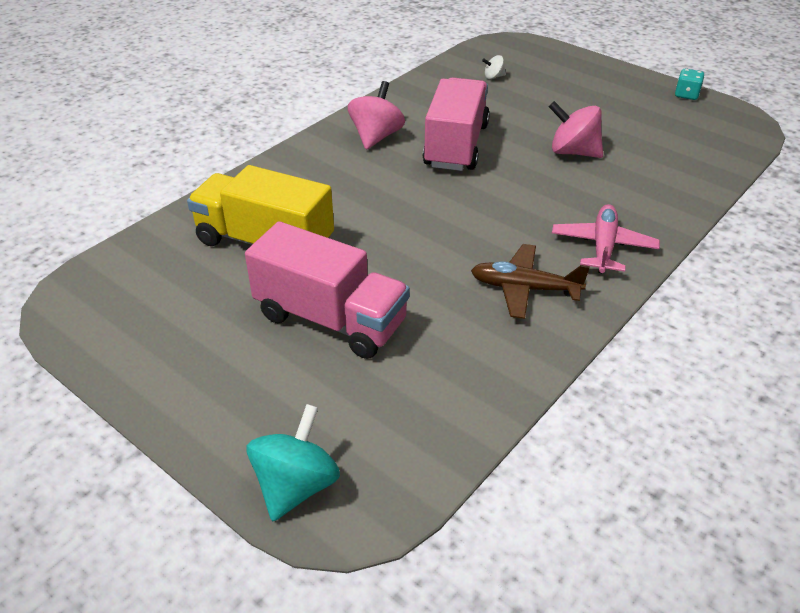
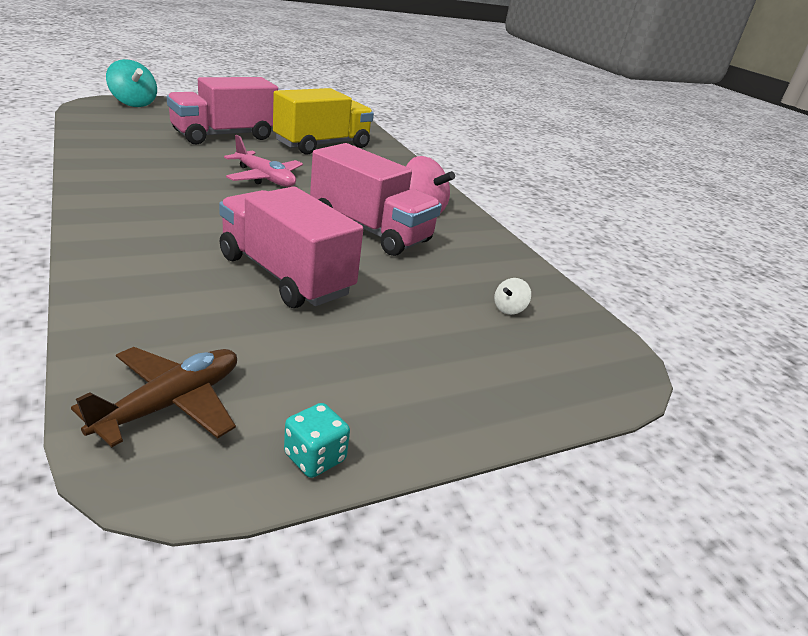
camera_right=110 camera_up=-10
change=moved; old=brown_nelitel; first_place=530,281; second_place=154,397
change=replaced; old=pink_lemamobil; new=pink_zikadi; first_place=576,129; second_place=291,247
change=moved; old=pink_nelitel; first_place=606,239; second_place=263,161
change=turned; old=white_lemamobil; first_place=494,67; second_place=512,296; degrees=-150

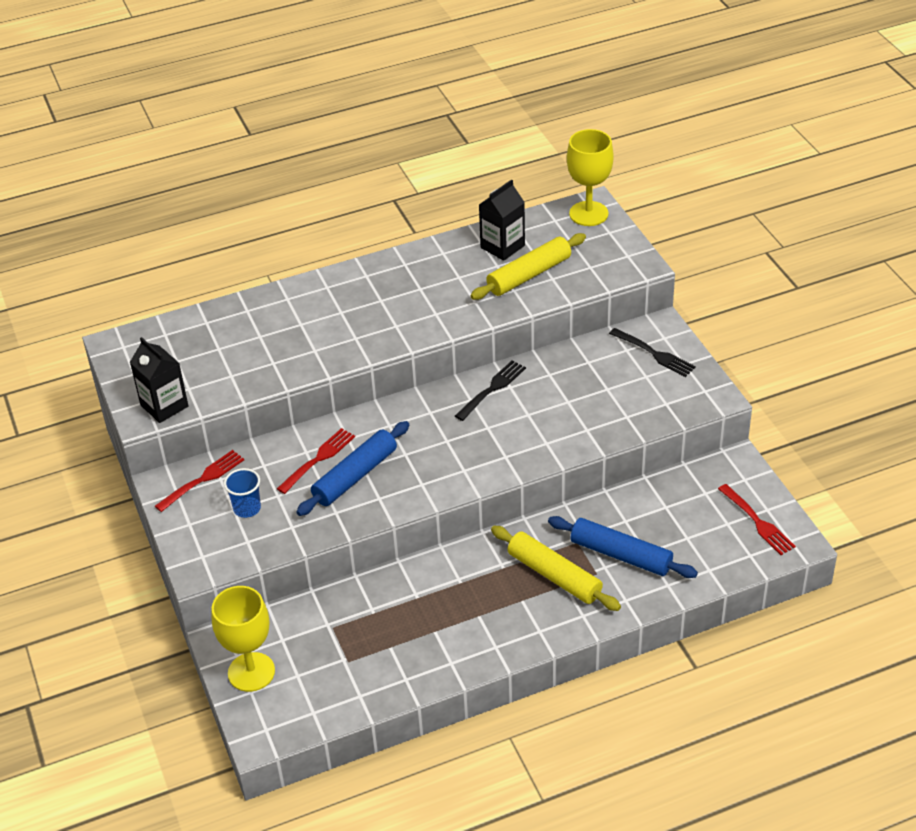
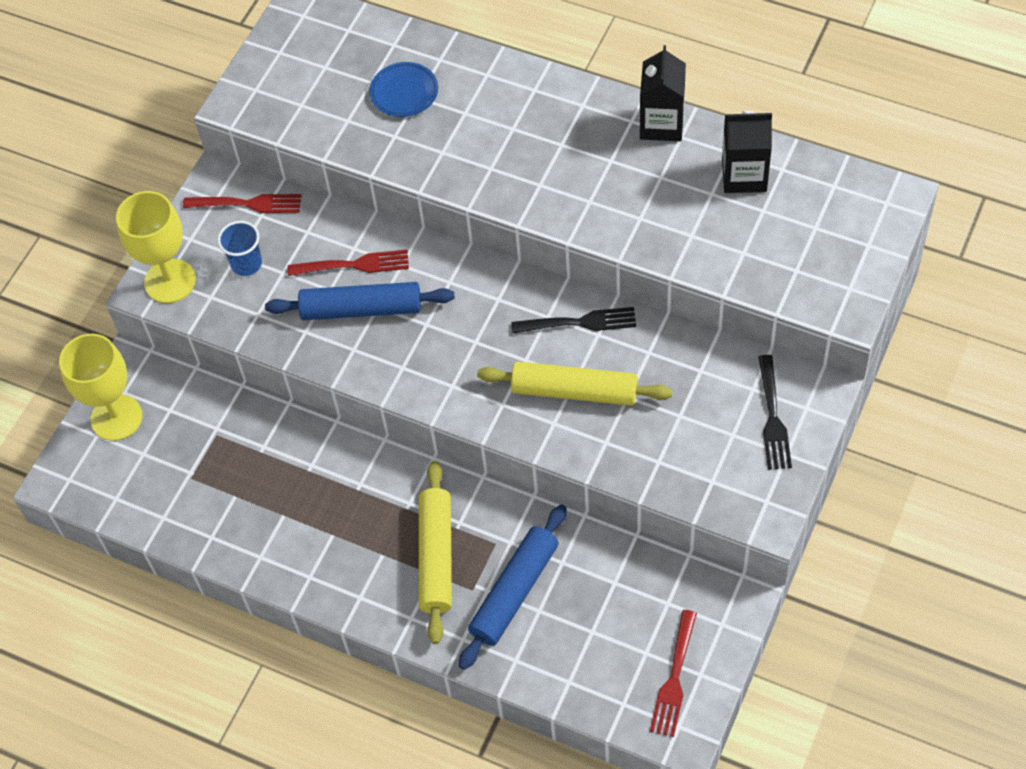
camera_right=50 camera_up=15
change=moved; old=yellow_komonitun; first_place=590,177; second_place=156,247
change=added; new=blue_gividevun; second_place=403,89
change=turned; old=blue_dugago; first_place=623,547; second_place=513,587; degrees=45
change=moved; old=yellow_dugago; first_place=528,266; second_place=574,383
change=moved; old=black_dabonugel; first_place=159,380; second_place=663,93

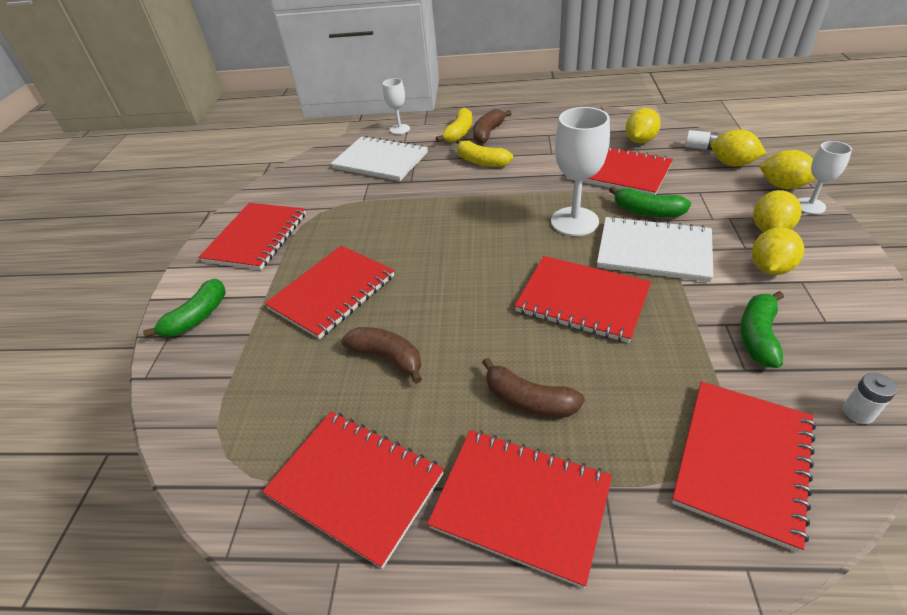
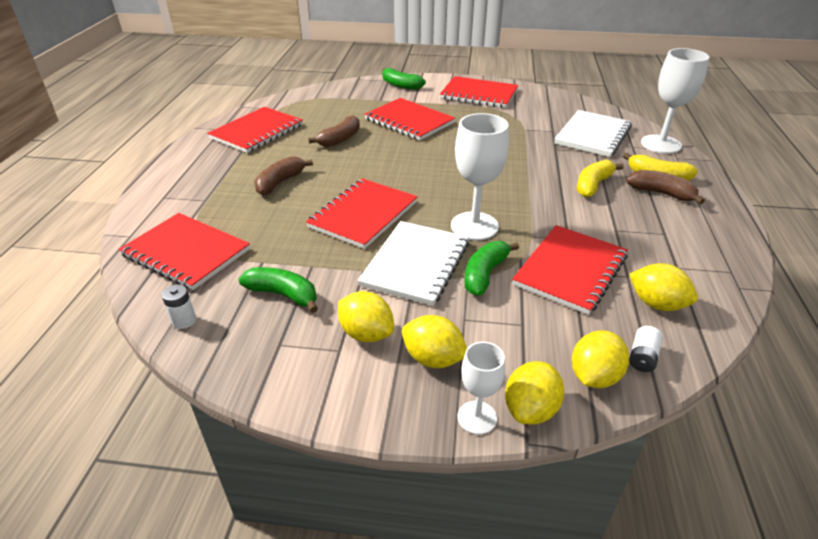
camera_right=90 camera_up=-5
change=resized; old=white_komonitun; first_place=396,106; second_place=675,101; factor=1.74
change=removed; old=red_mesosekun; first_place=519,509

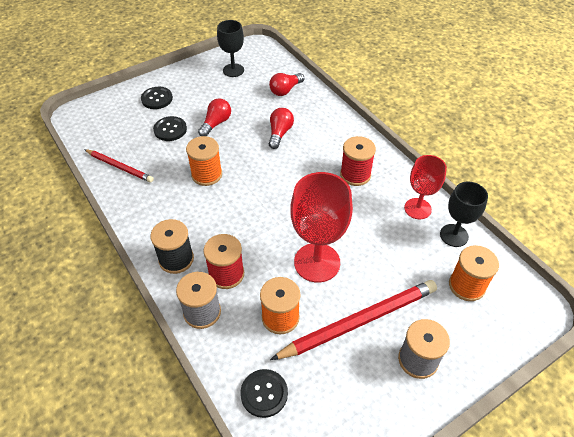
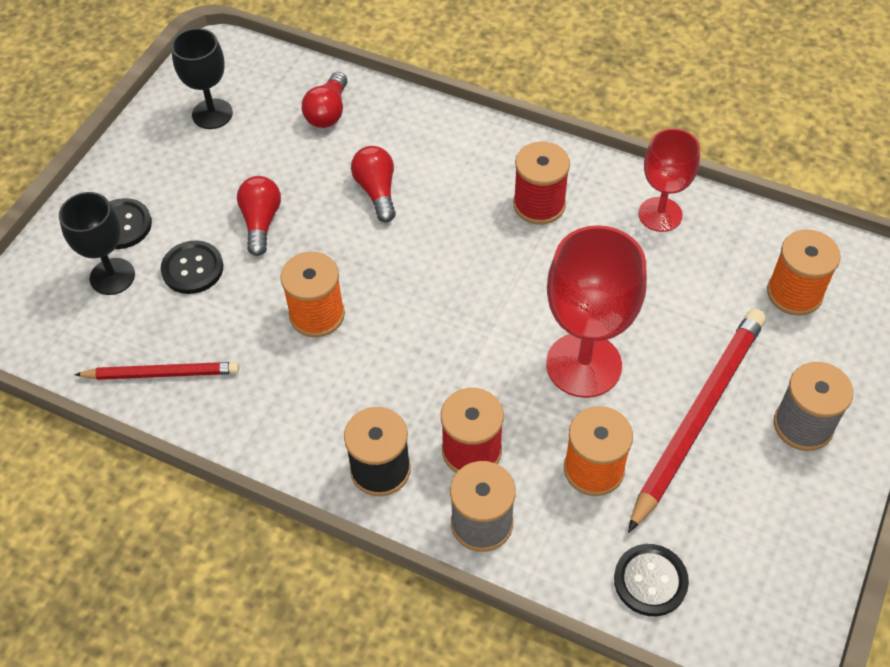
camera_right=-30 camera_up=5
change=moved; old=black_komonitun; first_place=464,214; second_place=97,243

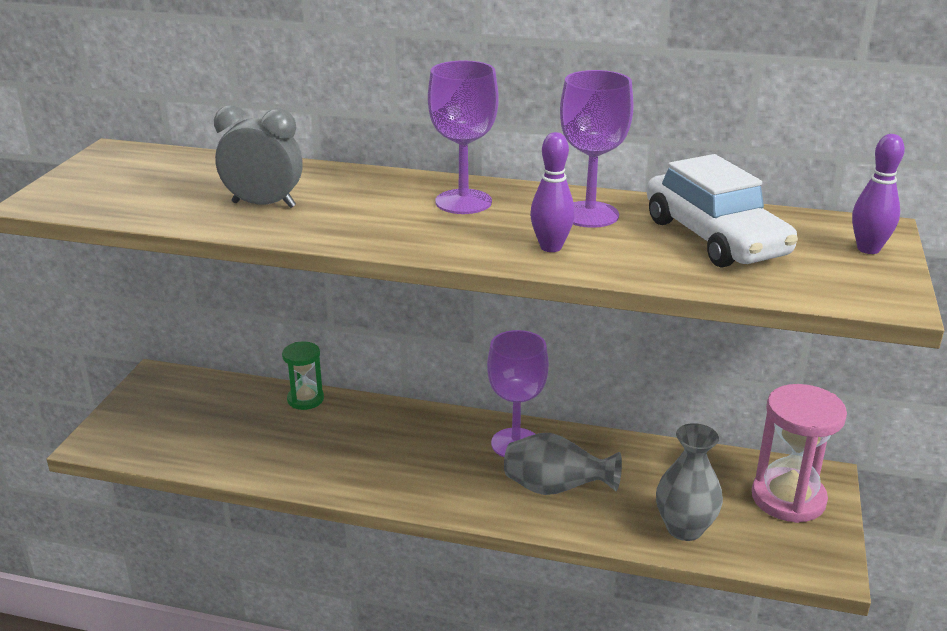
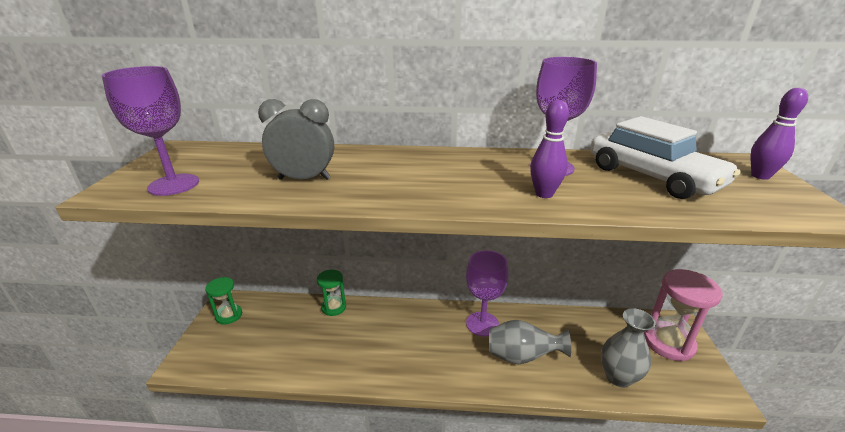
camera_right=-10 camera_up=0
change=moved; old=purple_komonitun; first_place=463,137; second_place=150,131
change=added; new=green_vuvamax; second_place=223,301

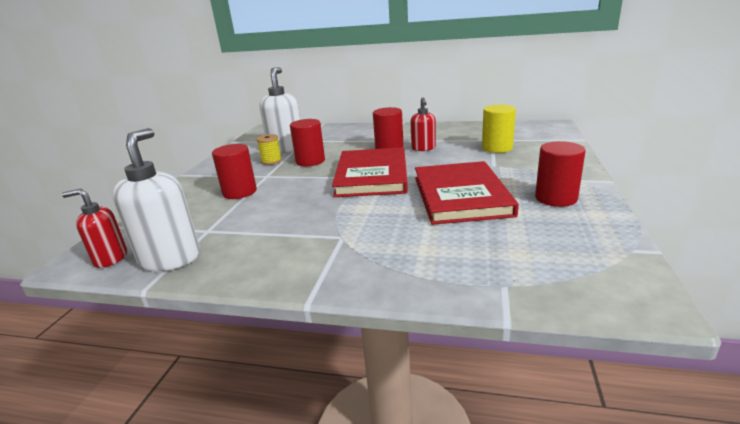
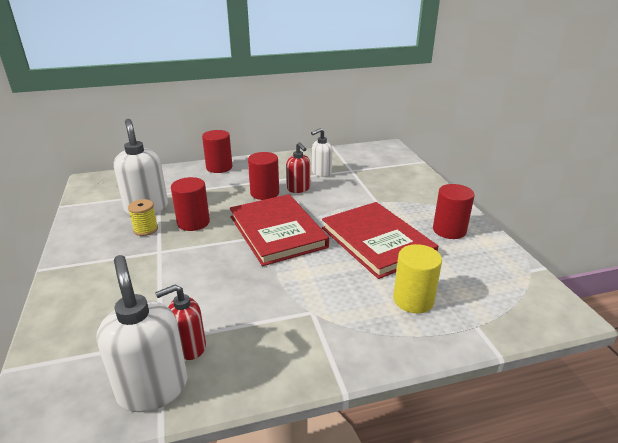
camera_right=-30 camera_up=5
change=moved; old=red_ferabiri; first_place=94,228; second_place=180,322
change=moved; old=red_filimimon; first_place=234,171; second_place=217,151
change=added; new=white_ferabiri; second_place=321,152
change=moved; old=yellow_filimimon; first_place=499,129; second_place=417,278

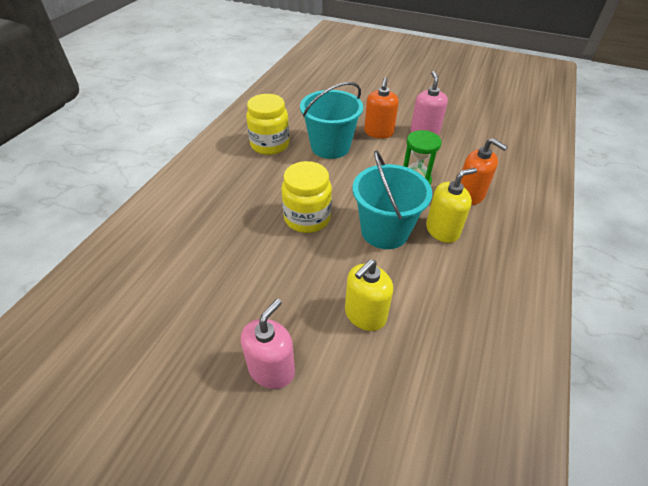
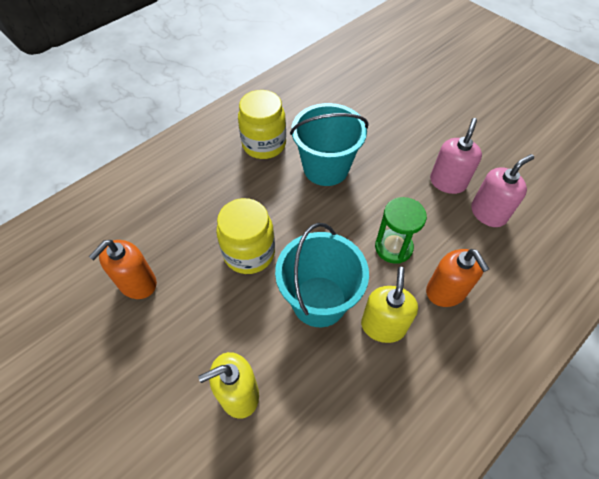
camera_right=25 camera_up=10
change=moved; old=orange_ferabiri; first_place=381,108; second_place=122,269
change=turned; old=yellow_ferabiri; first_place=451,205; second_place=389,305; degrees=-75
change=moved; old=pink_ferabiri; first_place=268,344; second_place=502,190

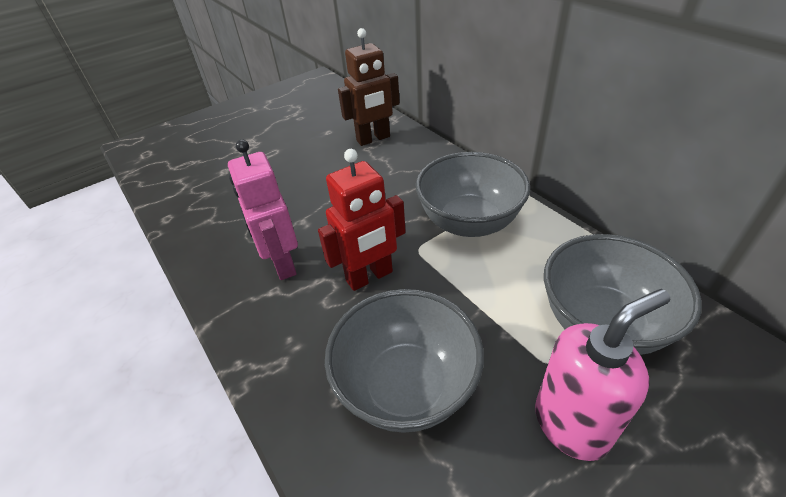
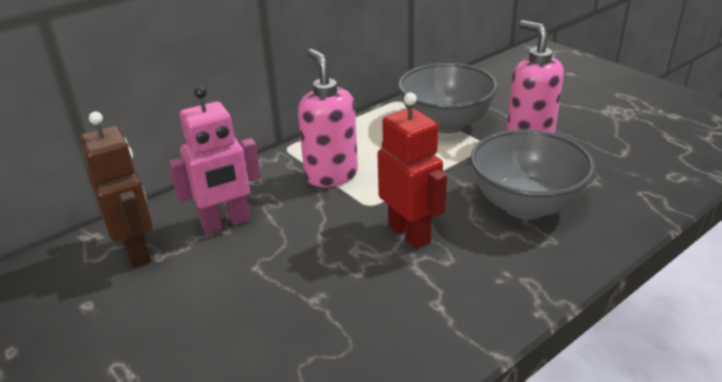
camera_right=-95 camera_up=-10
change=moved; old=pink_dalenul; first_place=263,209; second_place=214,160
change=replaced; old=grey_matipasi; new=pink_ferabiri; first_place=473,194; second_place=328,118

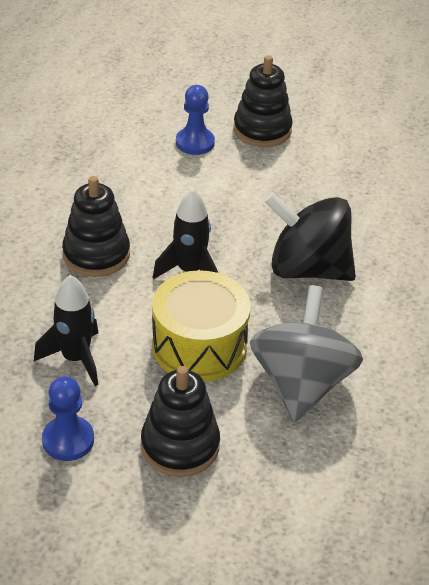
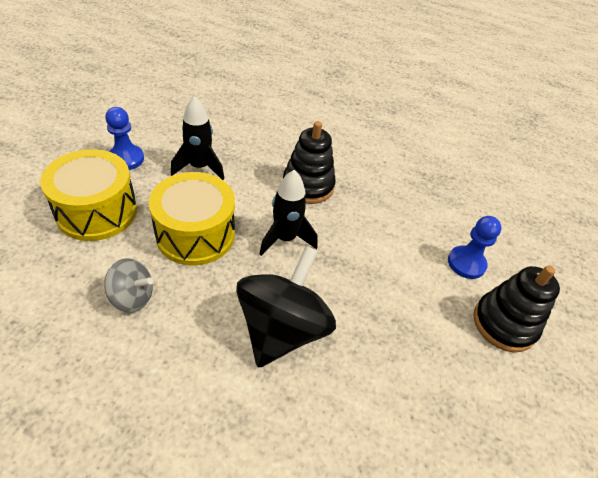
camera_right=90 camera_up=5
change=replaced; old=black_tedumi; new=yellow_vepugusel; first_place=180,421; second_place=88,195
change=resized; old=grey_lemamobil; first_place=306,353; second_place=128,285; factor=0.53

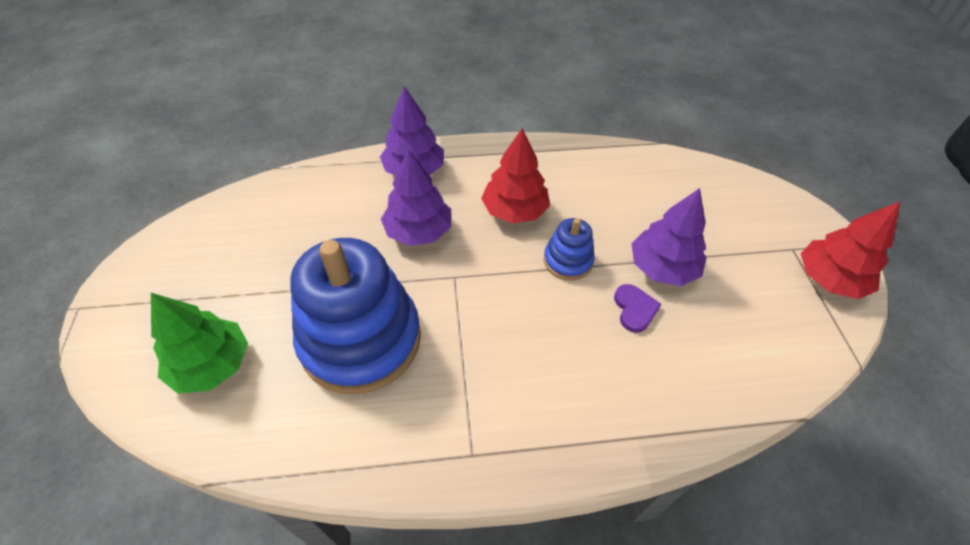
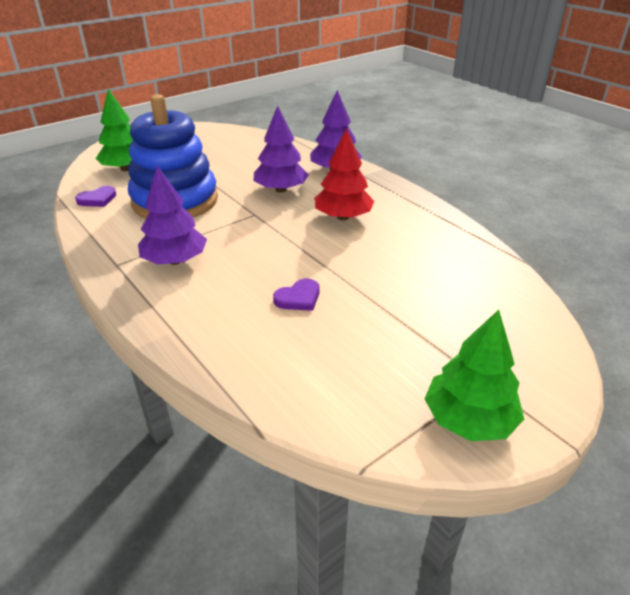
camera_right=60 camera_up=-15
change=added; new=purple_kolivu; second_place=95,196
change=moved; old=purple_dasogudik; first_place=669,237; second_place=172,215
change=recoloured; old=red_dasogudik; new=green_dasogudik; first_place=850,250; second_place=474,375
change=removed; old=blue_tedumi; first_place=569,249

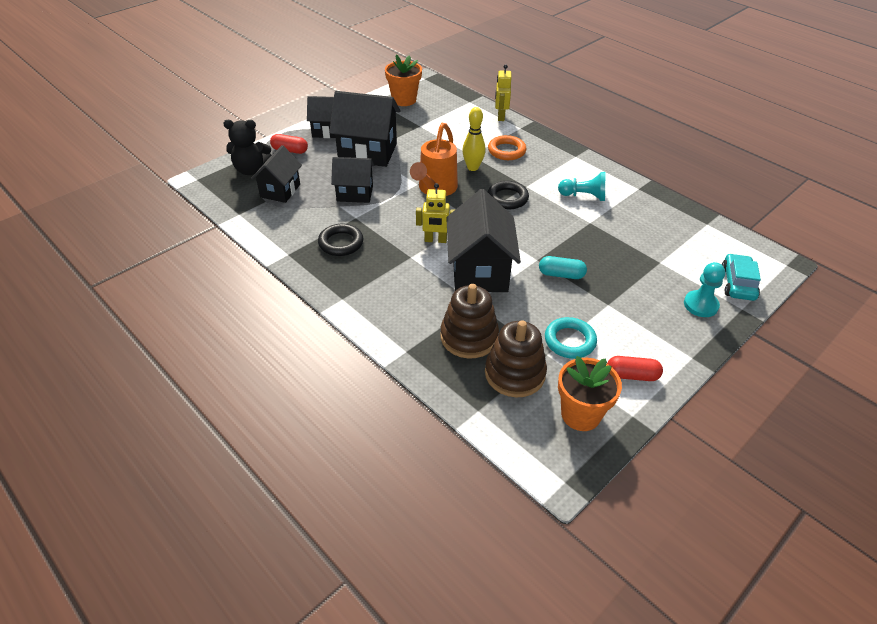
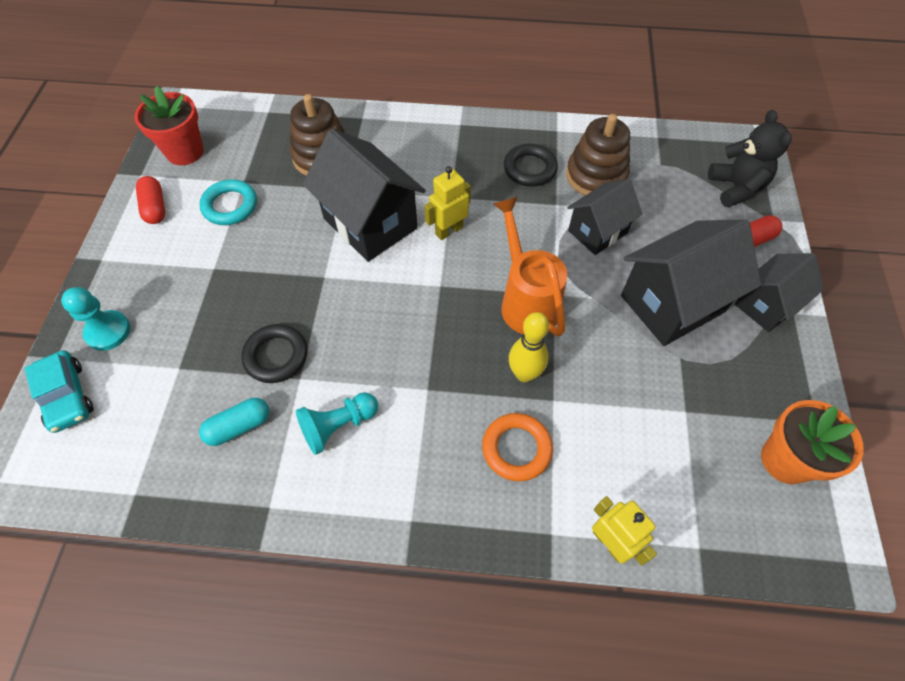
camera_right=140 camera_up=15
change=recoloured; old=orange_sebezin; new=red_sebezin; first_place=590,393; second_place=169,125
change=turned; old=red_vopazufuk; first_place=635,368; second_place=150,200; degrees=-75
change=moved; old=turquoise_vopazufuk; first_place=563,267; second_place=234,422
change=moved; old=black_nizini; first_place=508,195; second_place=274,353
change=moved; old=brown_tedumi; first_place=516,358; second_place=598,154
change=turned; old=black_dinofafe; first_place=247,147; second_place=750,158; degrees=120
change=removed; old=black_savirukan; first_place=276,174

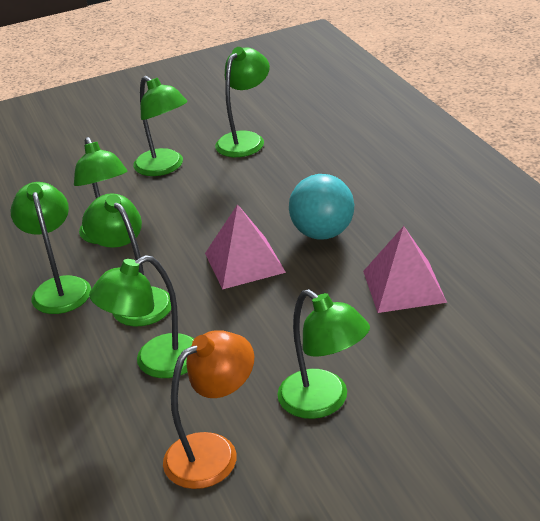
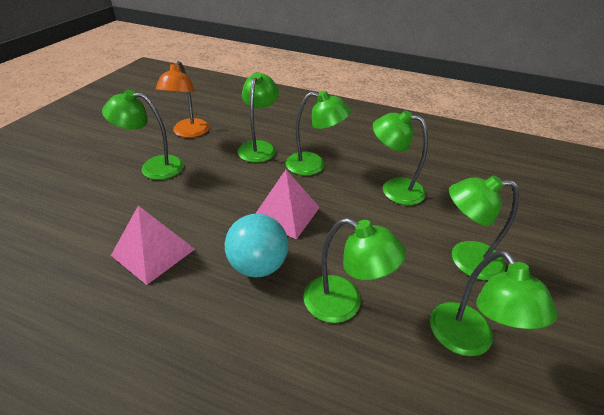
camera_right=130 camera_up=5
change=moved; old=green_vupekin; first_place=50,248; second_place=354,270

